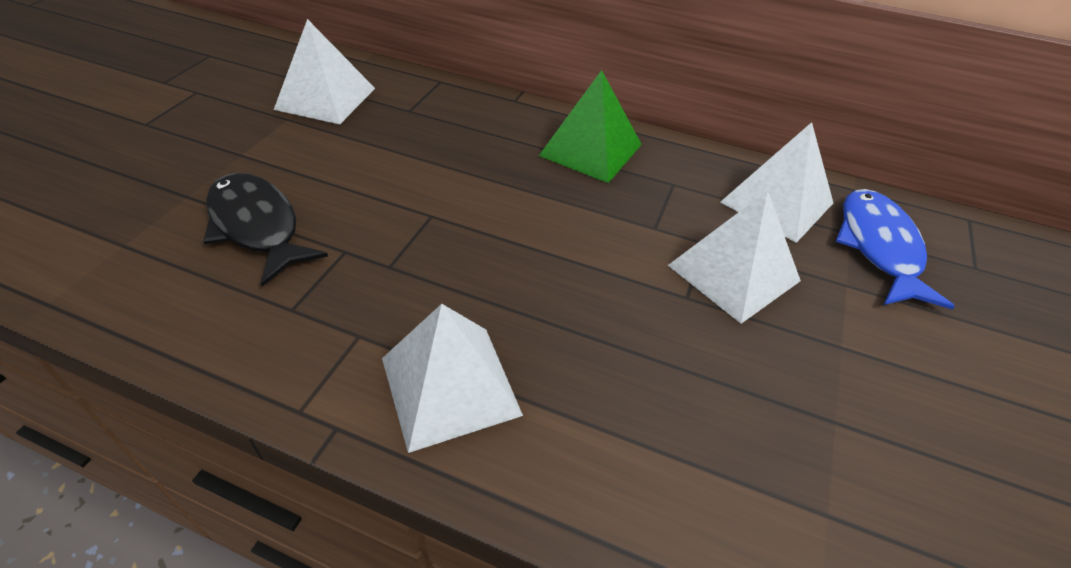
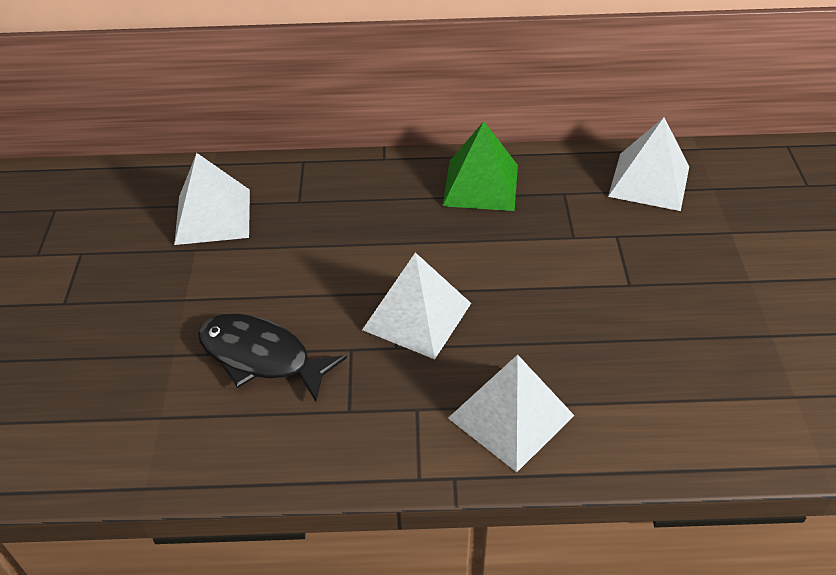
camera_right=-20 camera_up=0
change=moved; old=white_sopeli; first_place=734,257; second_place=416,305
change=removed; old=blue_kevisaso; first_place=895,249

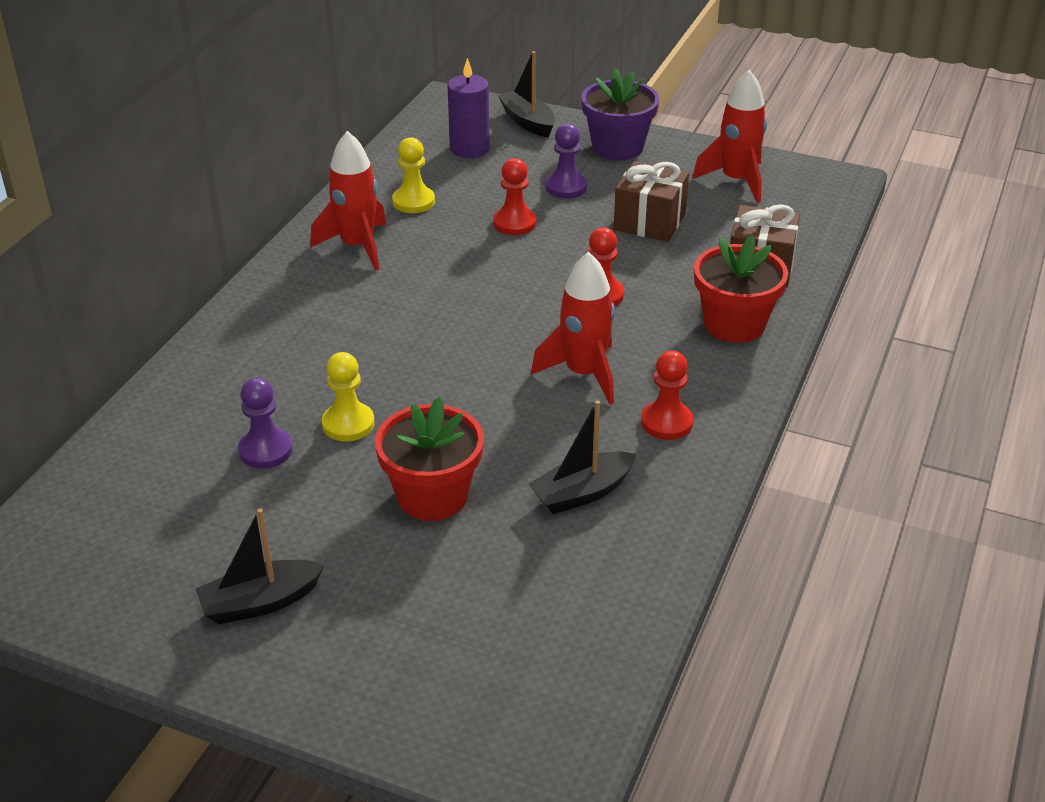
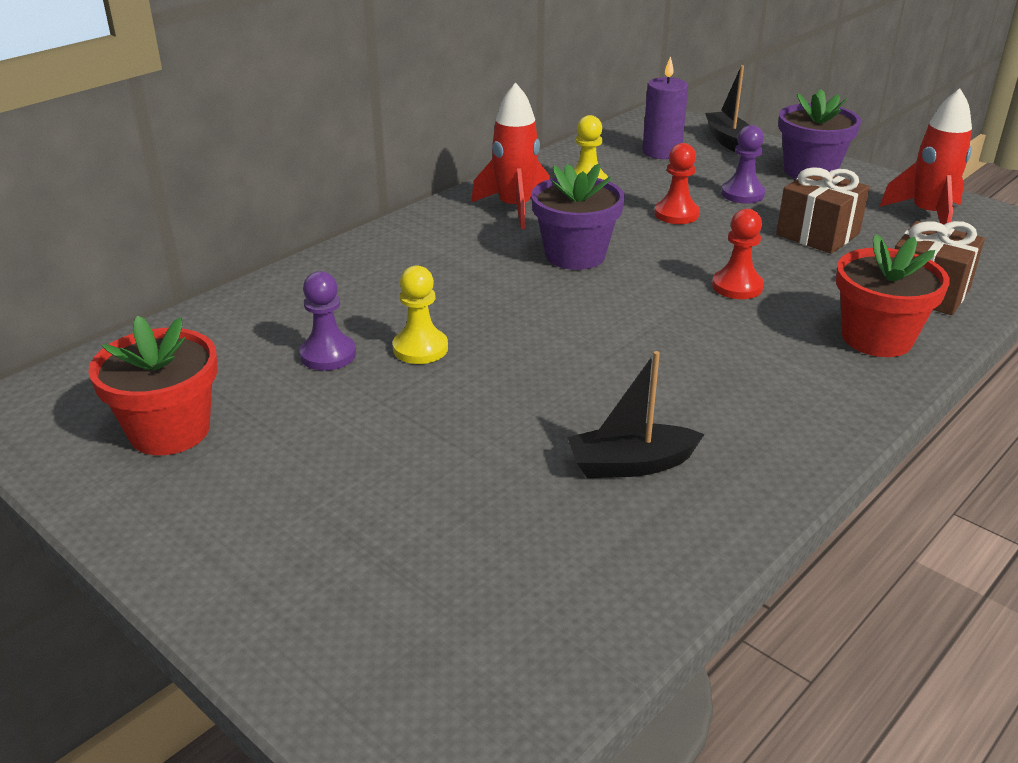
camera_right=20 camera_up=-5
change=moved; old=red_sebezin; first_place=429,459; second_place=153,385
change=added; new=purple_sebezin; second_place=578,217
change=removed; old=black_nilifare; first_place=260,566
change=removed; old=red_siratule; first_place=573,328
change=removed; old=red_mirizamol; first_place=667,395

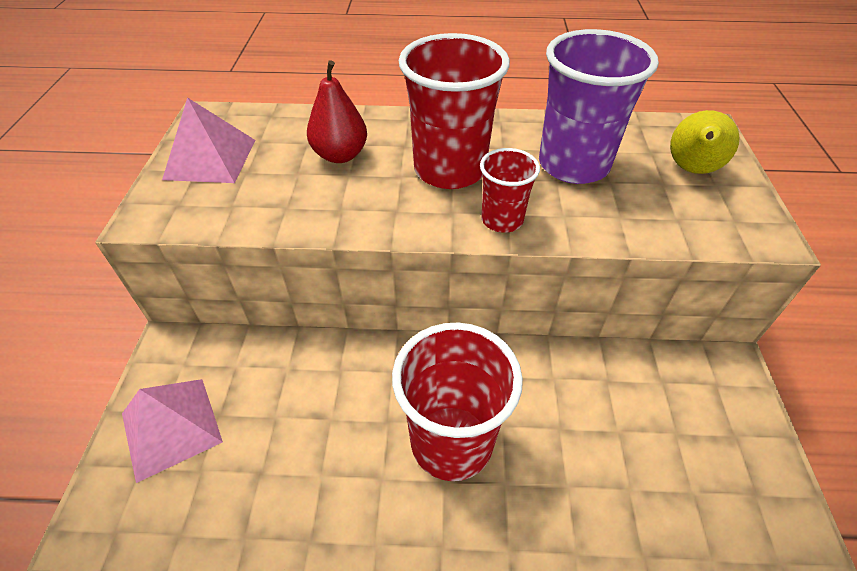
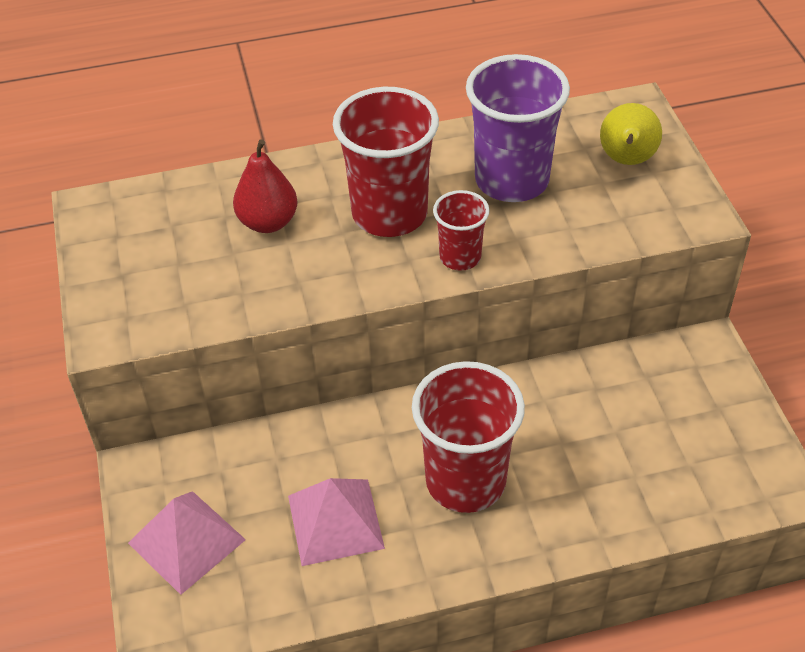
camera_right=-15 camera_up=0
change=moved; old=pink_sopeli; first_place=208,140; second_place=336,522

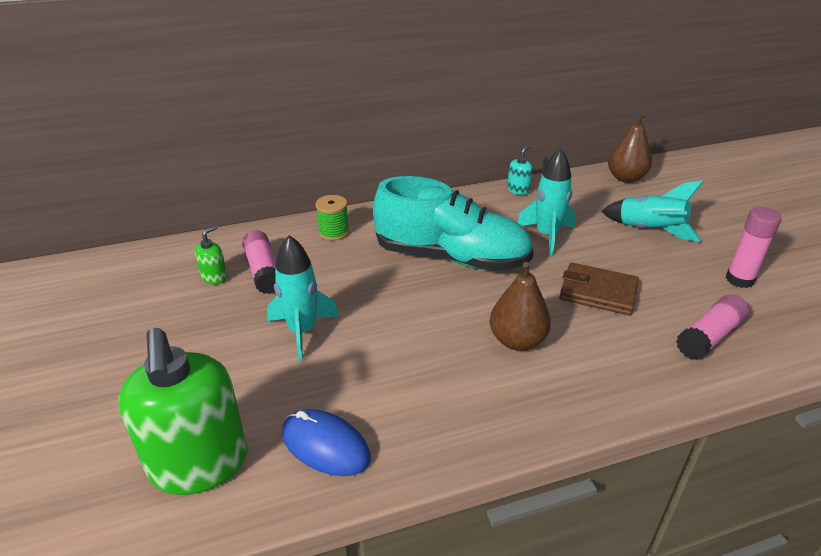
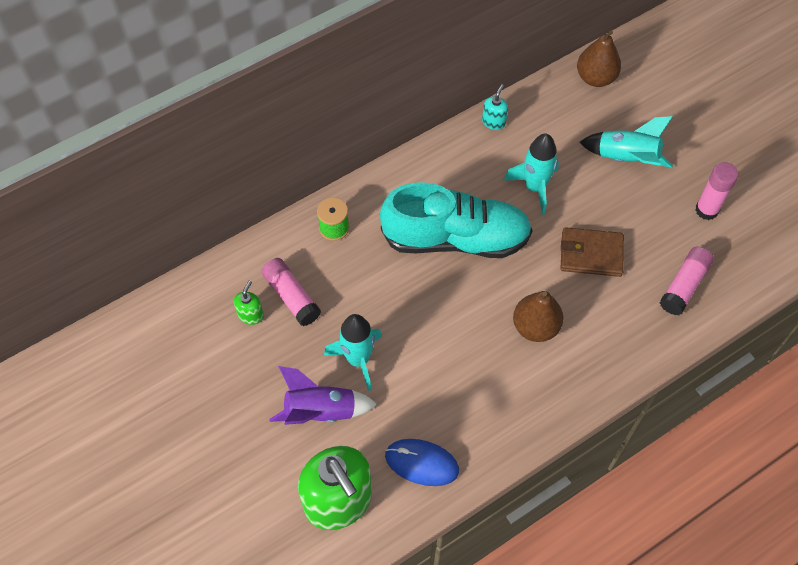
camera_right=-15 camera_up=25
change=added; new=purple_siratule; second_place=323,395

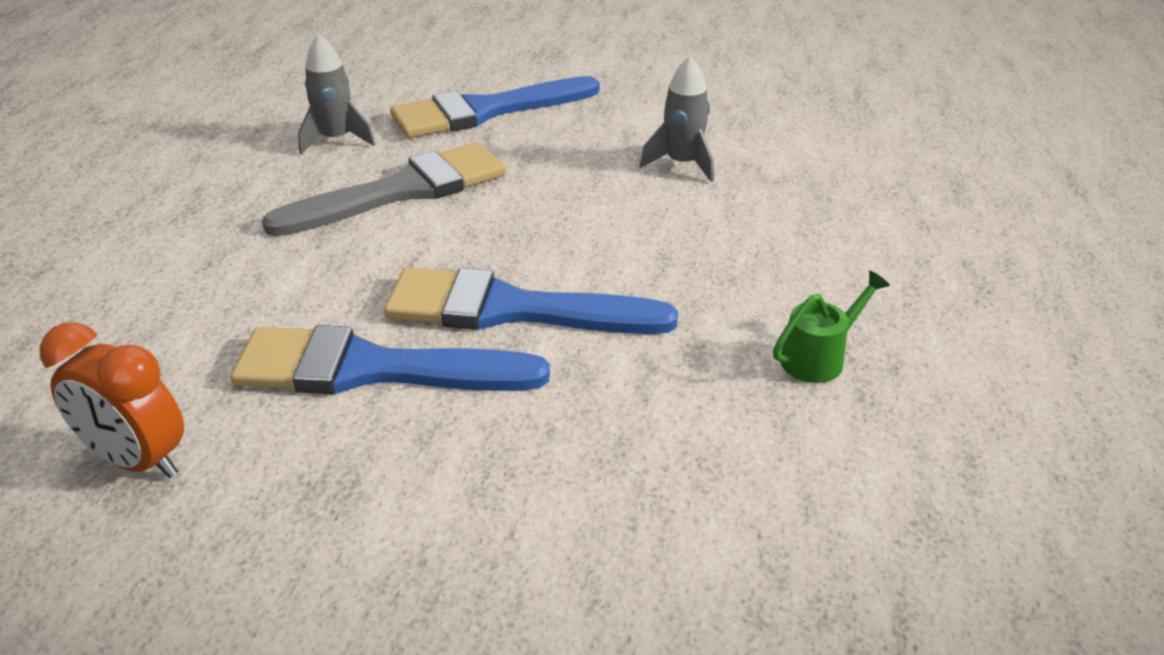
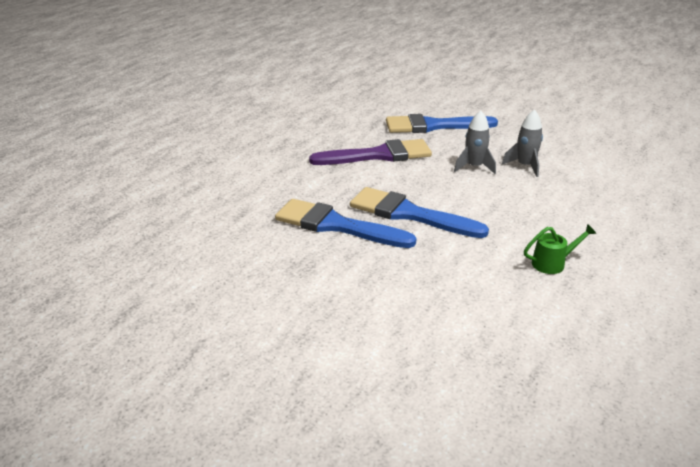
camera_right=20 camera_up=-5
change=recoloured; old=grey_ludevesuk; new=purple_ludevesuk; first_place=384,189; second_place=370,152
change=moved; old=grey_siratule; first_place=336,94; second_place=475,142
change=removed; old=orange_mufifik; first_place=112,400

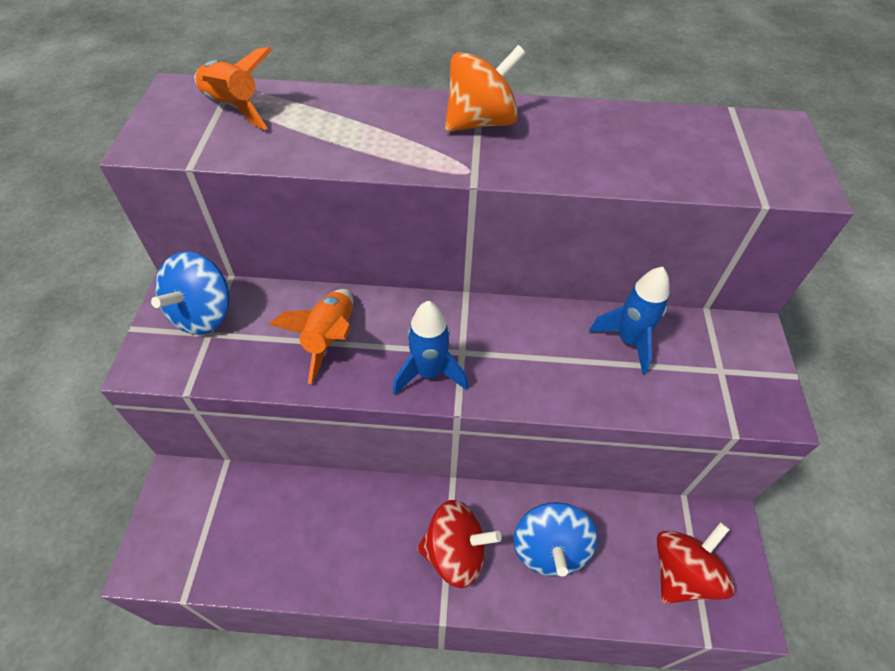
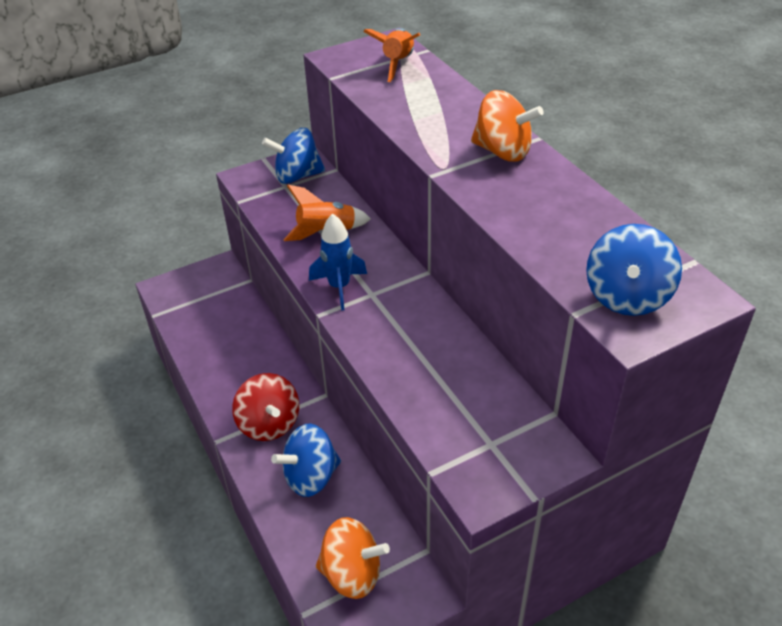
camera_right=60 camera_up=-10
change=recoloured; old=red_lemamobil; new=orange_lemamobil; first_place=696,563; second_place=353,558
change=added; new=blue_lemamobil; second_place=634,270
change=removed; old=blue_siratule; first_place=629,320

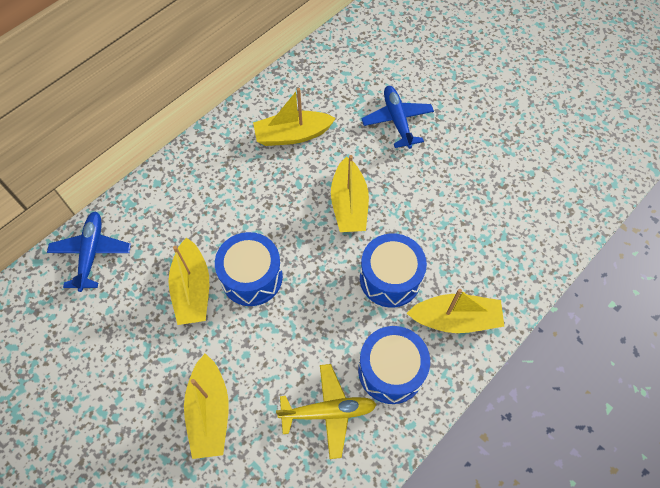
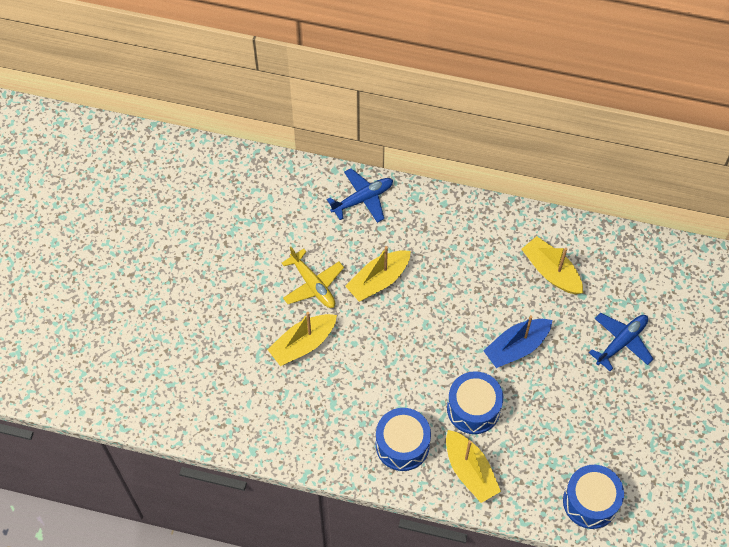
camera_right=60 camera_up=0
change=moved; old=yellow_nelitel; first_place=326,411; second_place=313,277
change=recoloured; old=yellow_nilifare; new=blue_nilifare; first_place=350,193; second_place=517,341
change=moved; old=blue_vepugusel; first_place=249,269; second_place=593,497

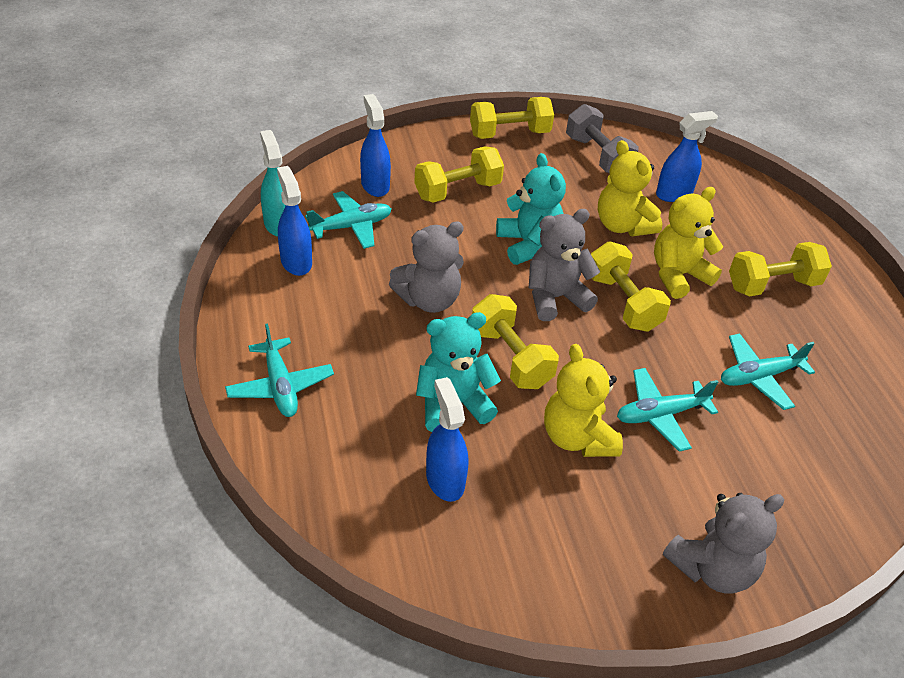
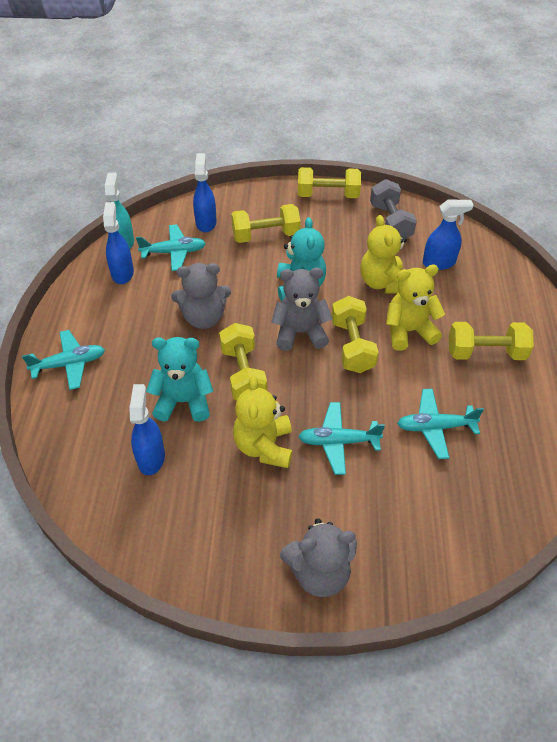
camera_right=20 camera_up=5
change=turned; old=turquoise_nelitel; first_place=279,370; second_place=63,360; degrees=-105

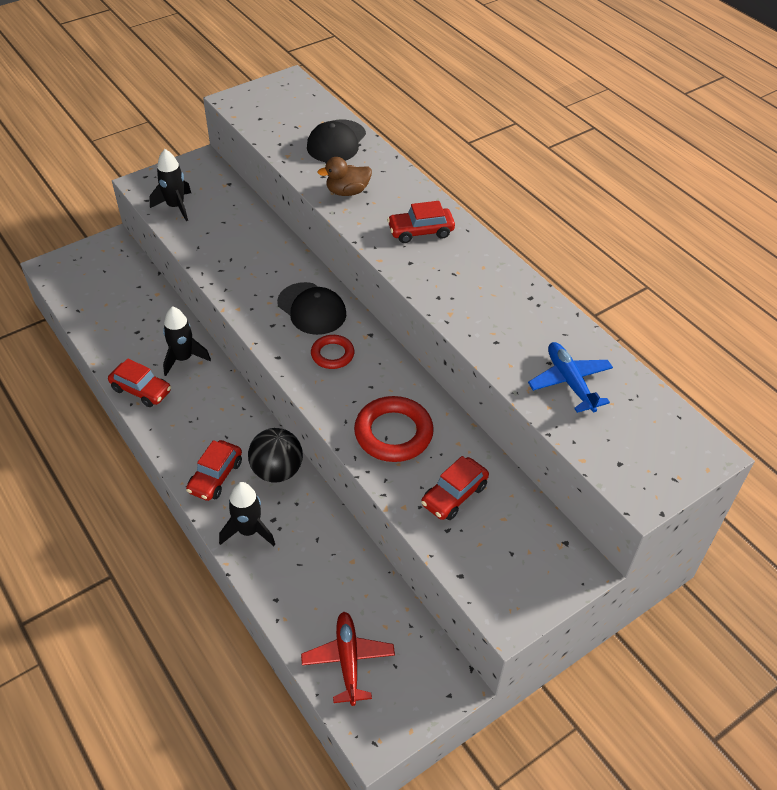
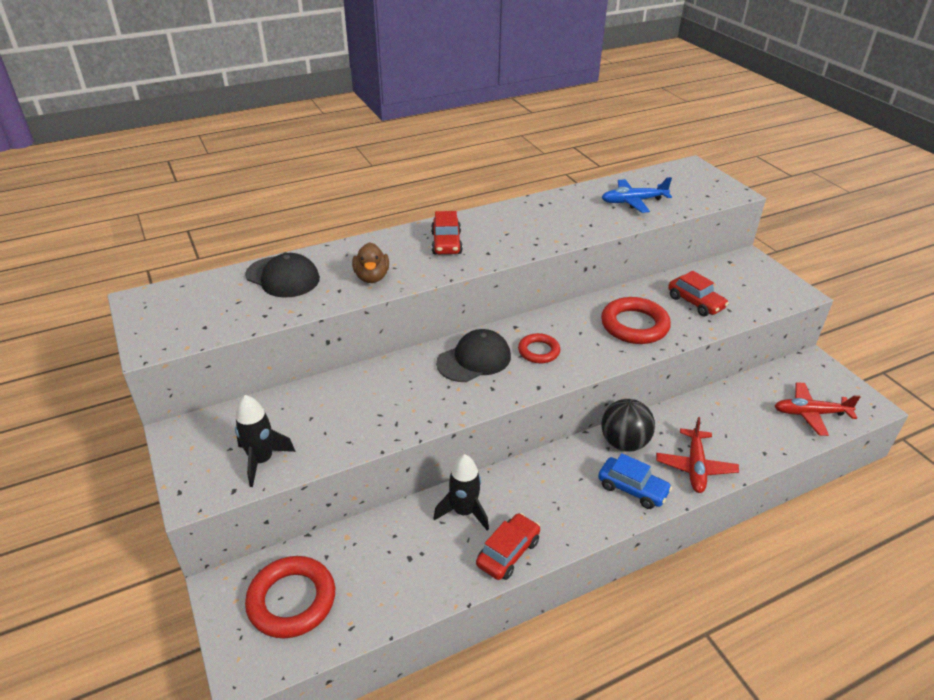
camera_right=-80 camera_up=-10
change=added; new=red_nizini; second_place=290,597
change=recoloured; old=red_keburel; new=blue_keburel; first_place=214,470; second_place=635,481
change=replaced; old=black_siratule; new=red_nelitel; first_place=247,514; second_place=697,455

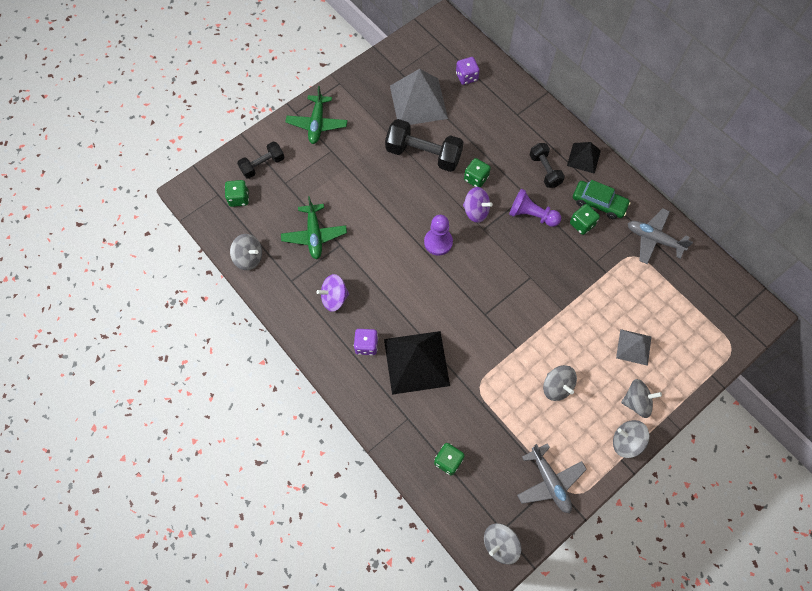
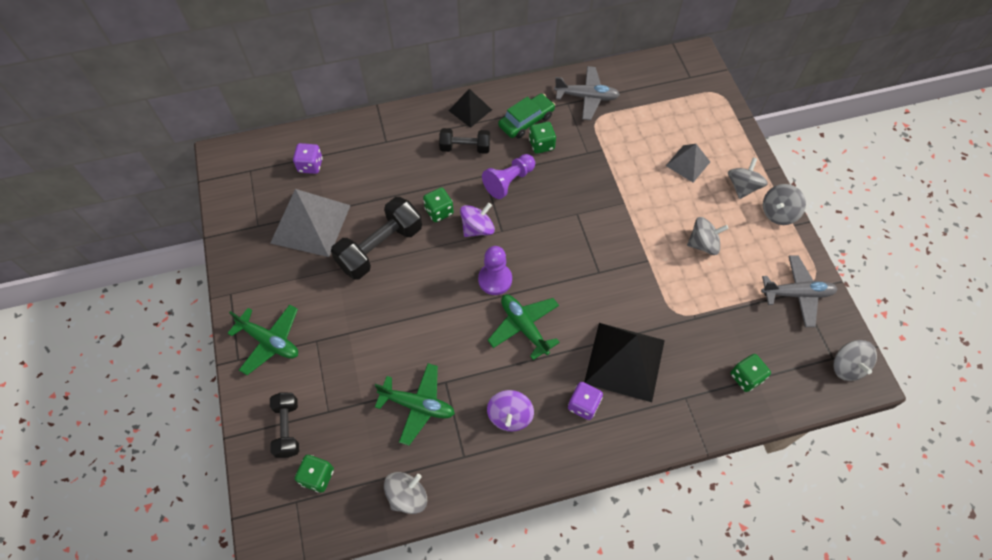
camera_right=-65 camera_up=-5
change=added; new=green_nelitel; second_place=524,327
change=turned; old=grey_nelitel; first_place=660,236; second_place=587,93; degrees=-135

